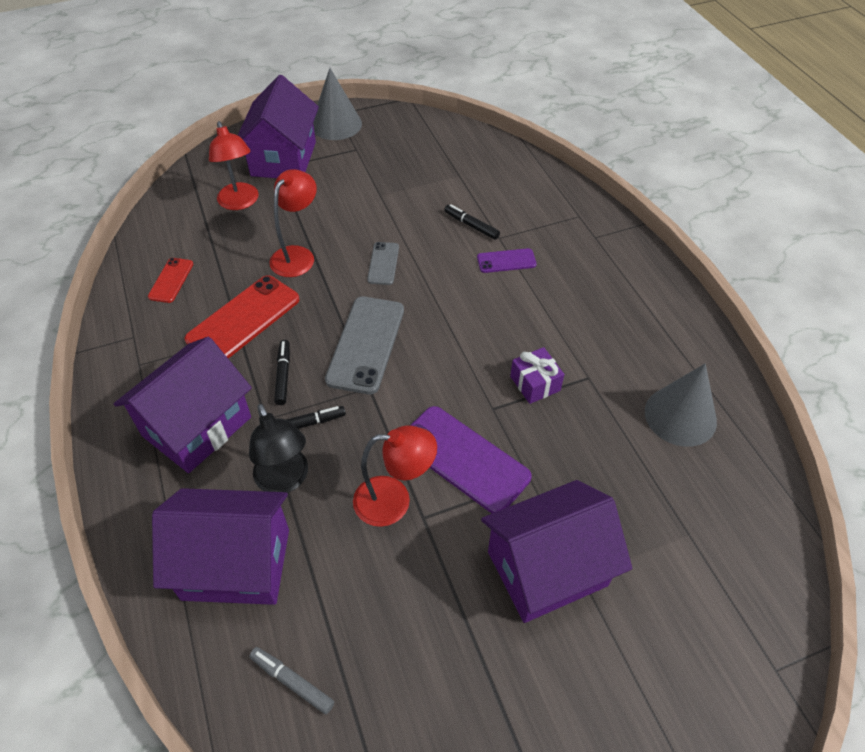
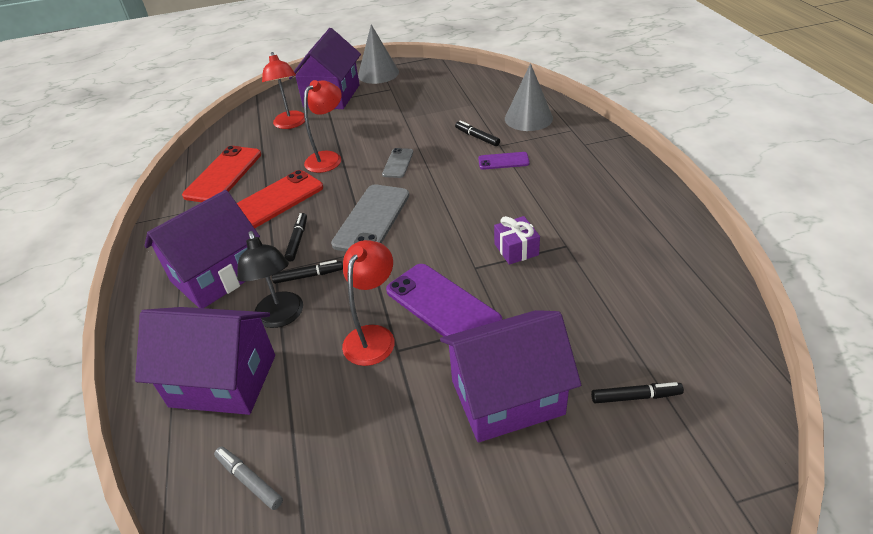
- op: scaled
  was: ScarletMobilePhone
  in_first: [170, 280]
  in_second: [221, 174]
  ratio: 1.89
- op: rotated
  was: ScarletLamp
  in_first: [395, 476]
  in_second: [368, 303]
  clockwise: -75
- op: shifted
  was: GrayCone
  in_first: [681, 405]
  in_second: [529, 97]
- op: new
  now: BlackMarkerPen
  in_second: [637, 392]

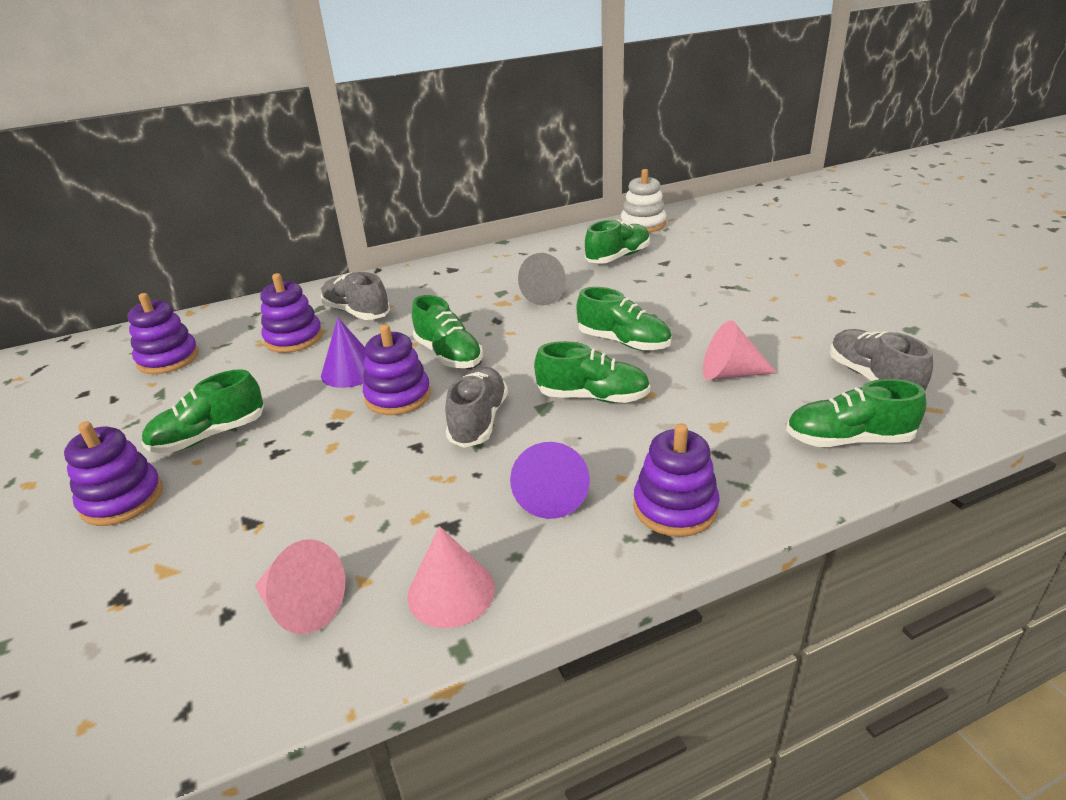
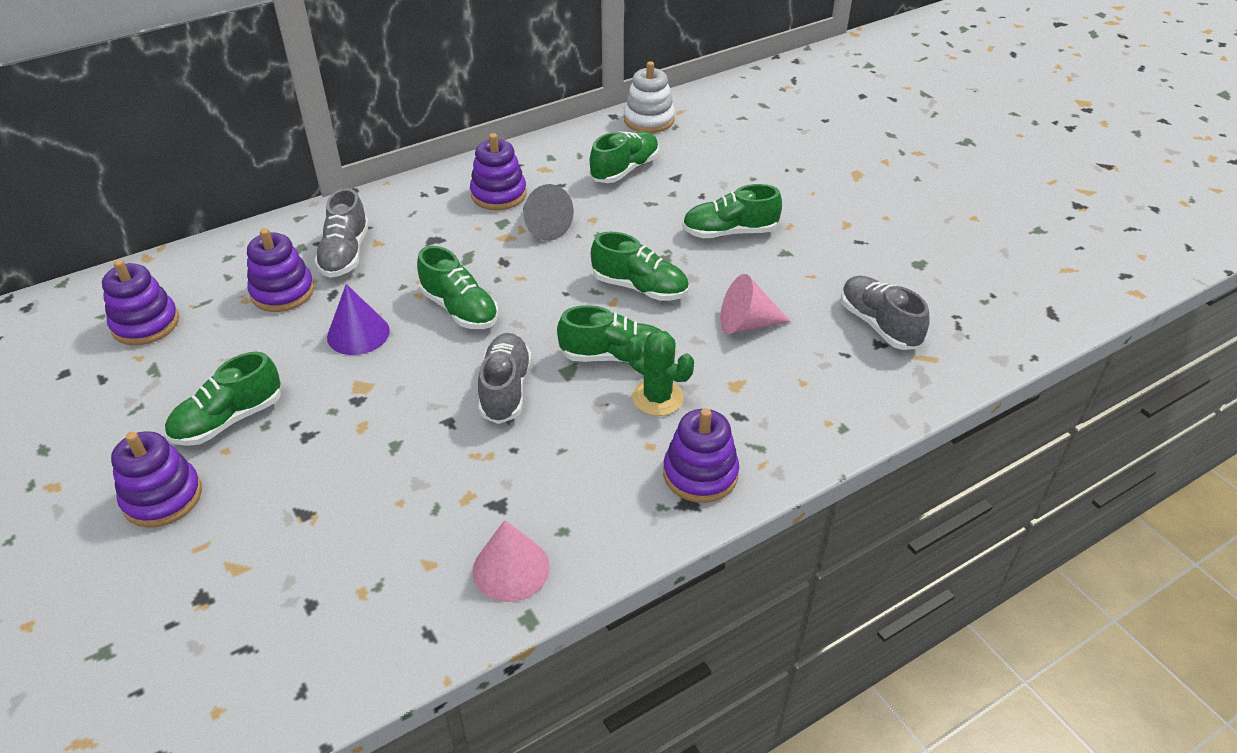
- op: gone
  was: PinkCone
  in_first: [300, 586]
- op: rotated
  was: GraySneaker
  in_first: [355, 296]
  in_second: [341, 233]
  clockwise: -120
- op: shifted
  was: PurpleStackingRings
  in_first: [397, 369]
  in_second: [498, 171]
- op: gone
  was: PurpleCone
  in_first: [550, 480]
- op: shifted
  was: EmeraldSneaker
  in_first: [856, 413]
  in_second: [732, 211]
- op: new
  now: EmeraldCactus
  in_second: [660, 373]

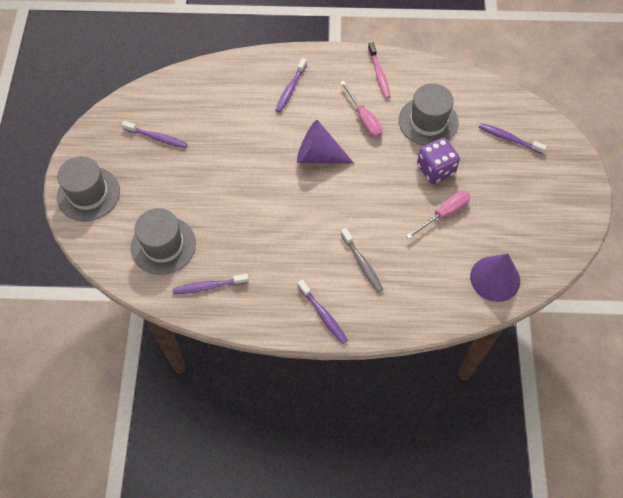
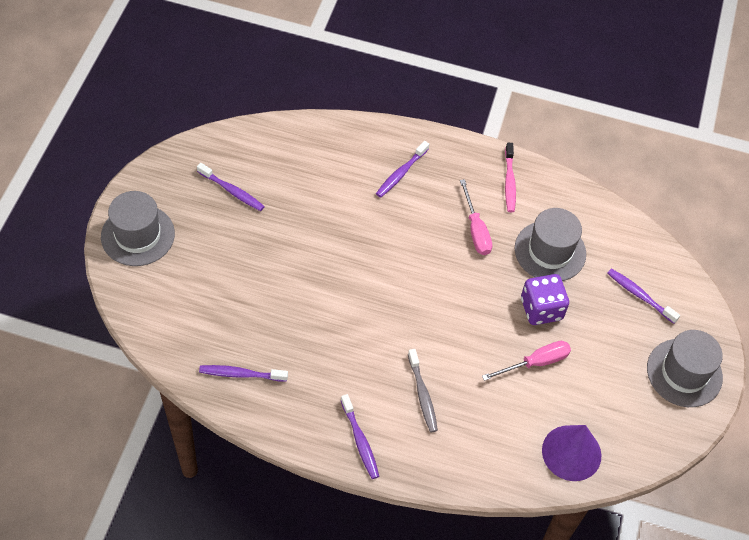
- op: shifted
  was: GrayHat
  in_first: [163, 241]
  in_second: [685, 368]
- op: gone
  was: PurpleCone
  in_first: [325, 142]

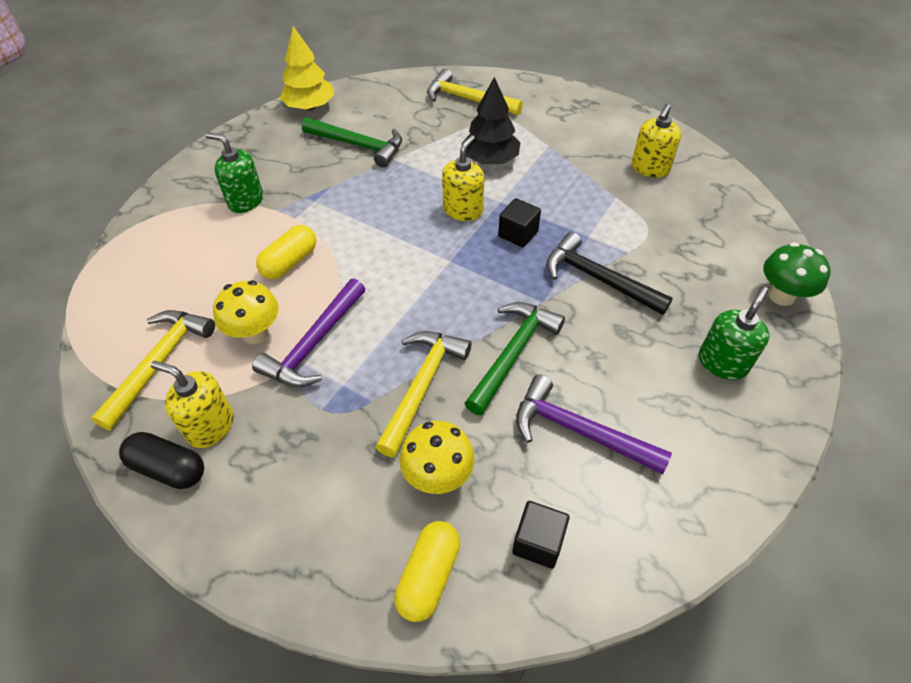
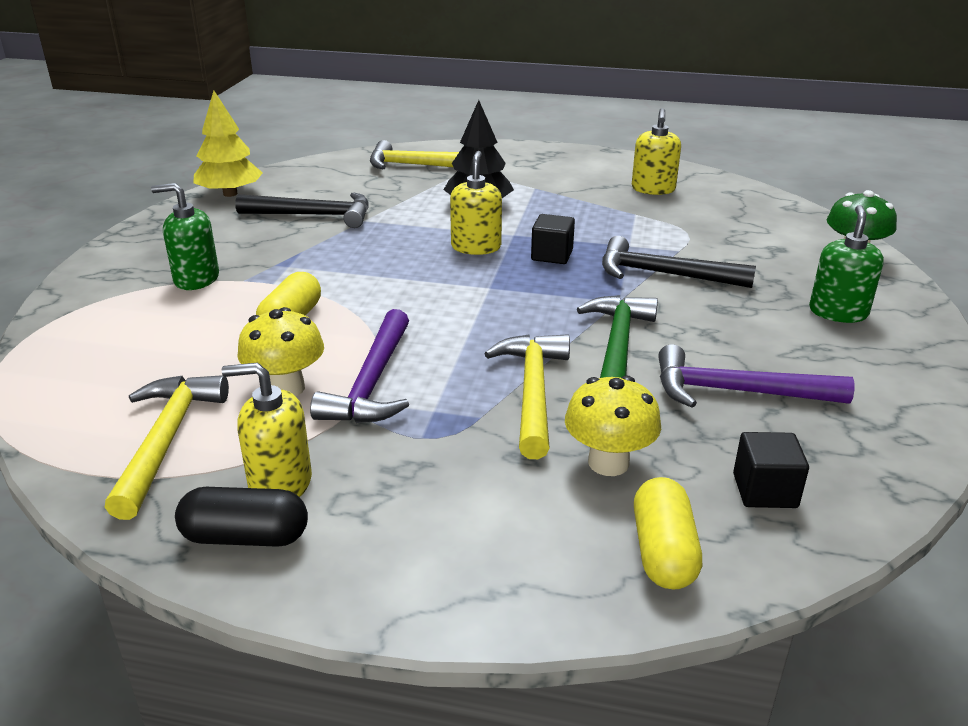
- op: repainted
  was: EmeraldHammer
  now: BlackHammer
  in_first: [352, 142]
  in_second: [302, 210]

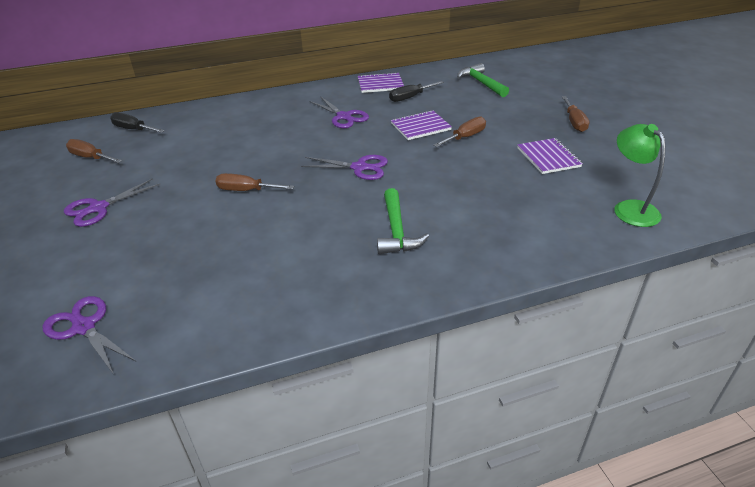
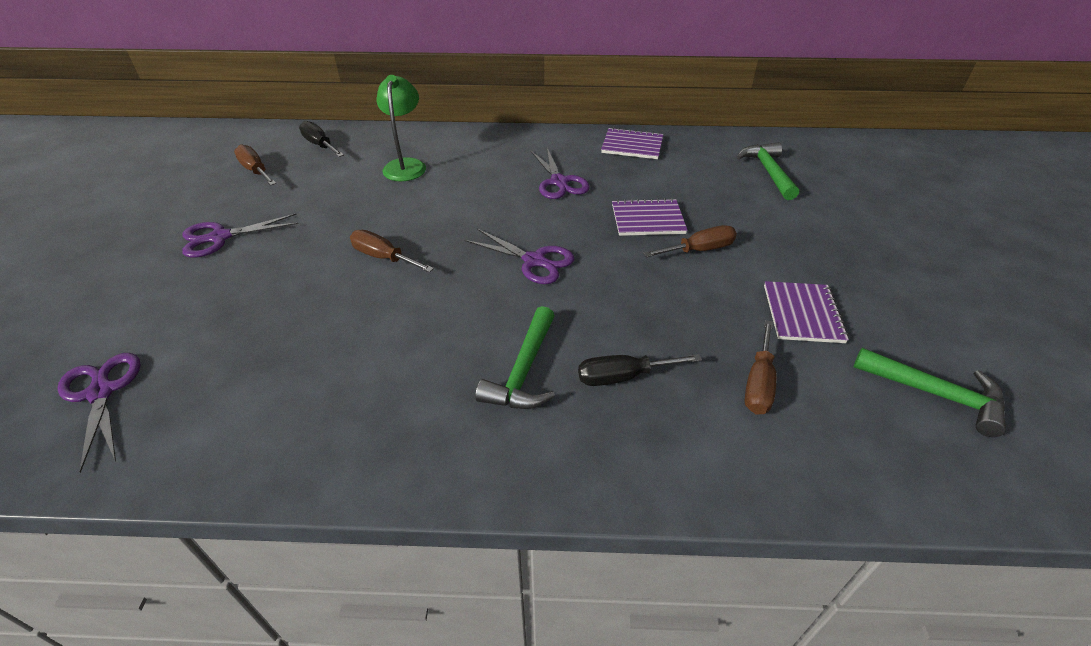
- op: shifted
  was: BlackFlatScrewdriver
  in_first: [416, 91]
  in_second: [640, 370]
- op: shifted
  was: DarkBrownFlatScrewdriver
  in_first: [576, 114]
  in_second: [760, 367]
- op: shifted
  was: EmeraldLamp
  in_first: [639, 175]
  in_second: [401, 128]
- op: new
  now: EmeraldHammer
  in_second: [930, 392]

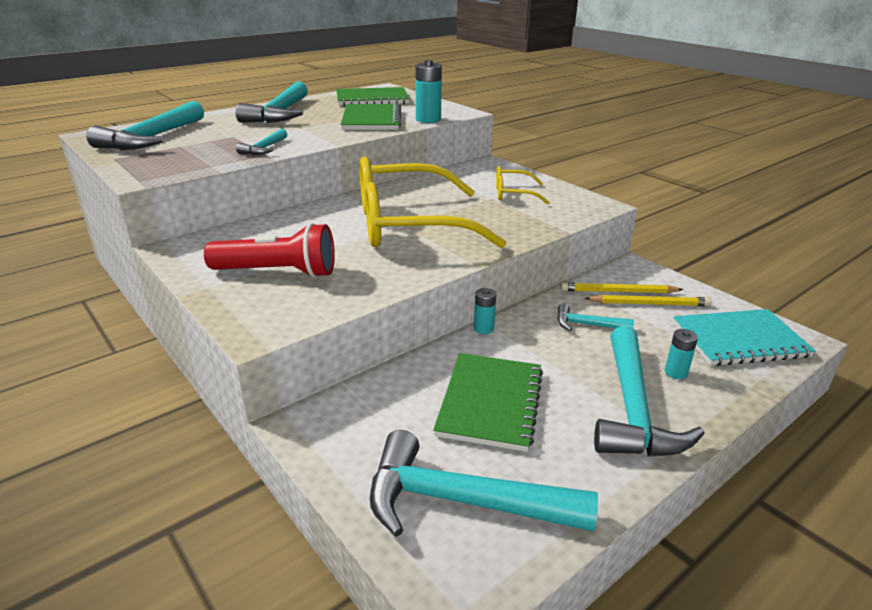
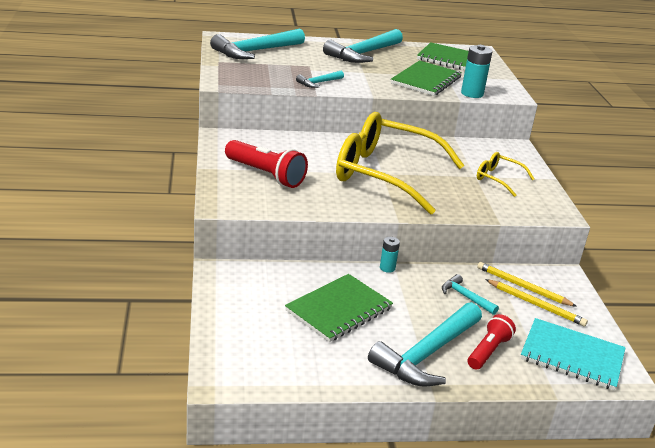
- op: gone
  was: AquaHammer
  in_first: [484, 483]
- op: swapped
  was: AquaAaBattery
  now: ScarletFlashlight
  in_first: [681, 354]
  in_second: [492, 342]

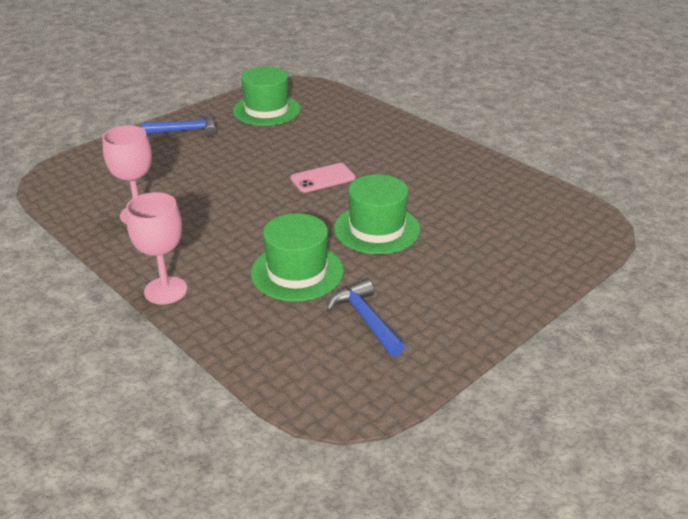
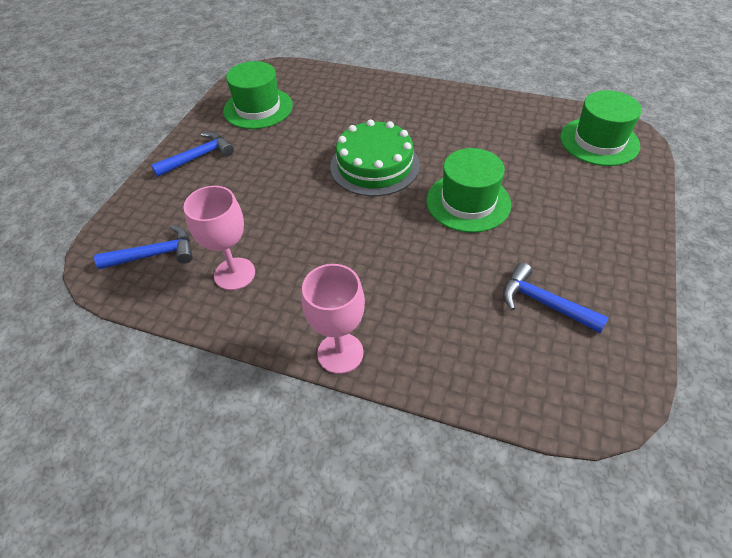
- op: shifted
  was: EmeraldHat
  in_first: [297, 257]
  in_second: [601, 128]
- op: swapped
  was: PinkMobilePhone
  now: EmeraldLayerCake
  in_first: [322, 178]
  in_second: [375, 157]
- op: new
  now: RoyalBlueHammer
  in_second: [143, 247]

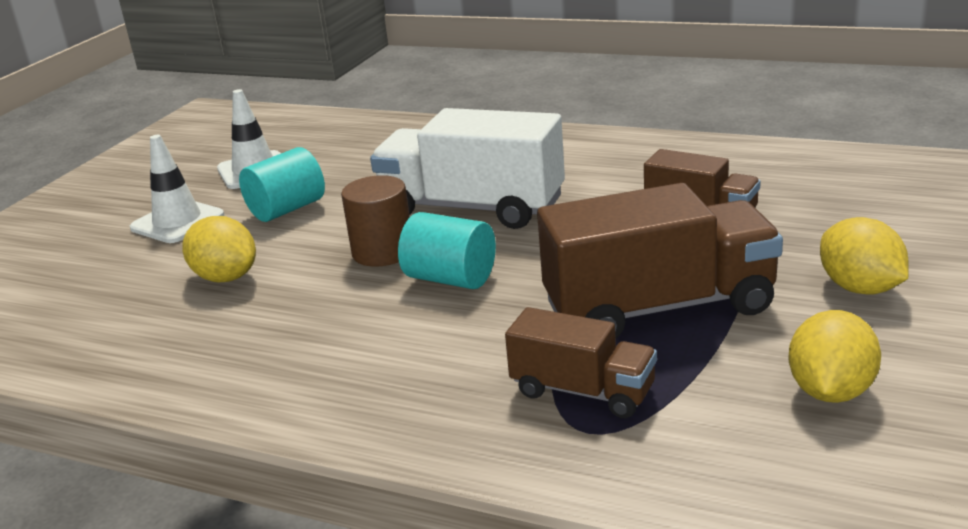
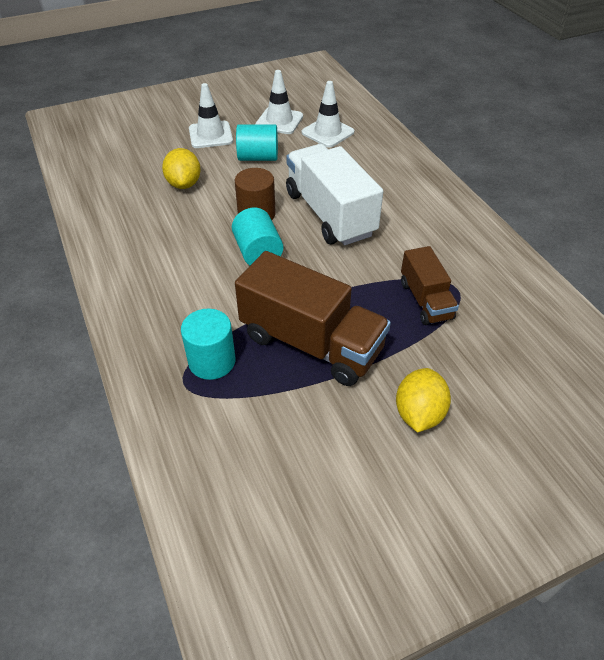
- op: swapped
  was: DarkBrownToyTruck
  now: AquaSolidCylinder
  in_first: [581, 362]
  in_second: [208, 344]
- op: gone
  was: GoldenCitrusFruit
  in_first: [834, 356]
- op: new
  now: PureWhiteTrafficCone
  in_second: [328, 114]

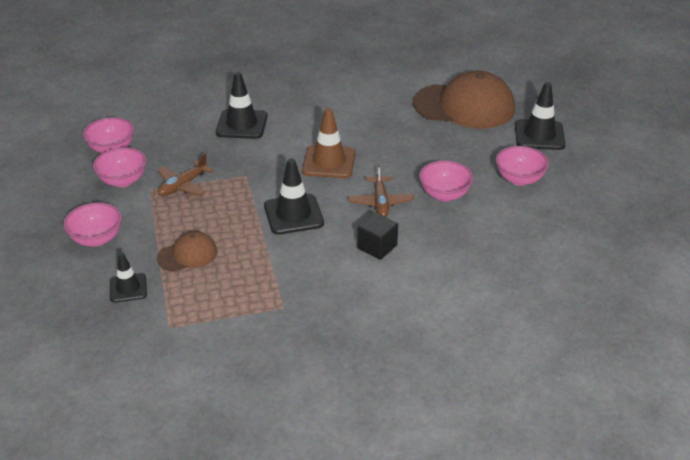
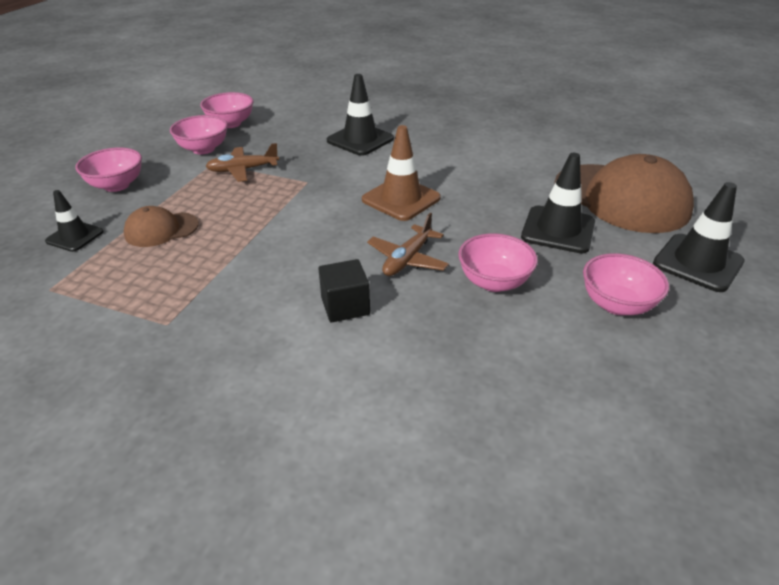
- op: rotated
  was: DarkBrownCap
  in_first: [187, 251]
  in_second: [161, 226]
  clockwise: 150
- op: shifted
  was: BlackTrafficCone
  in_first: [294, 197]
  in_second: [558, 203]

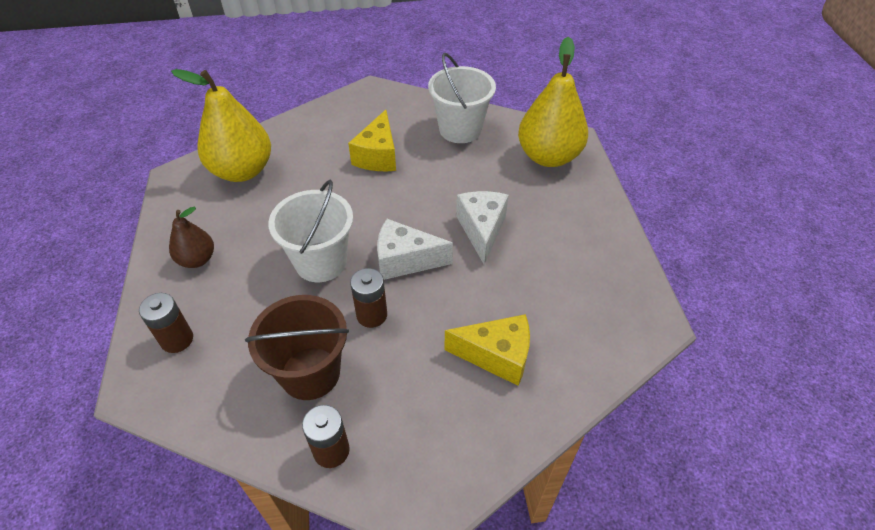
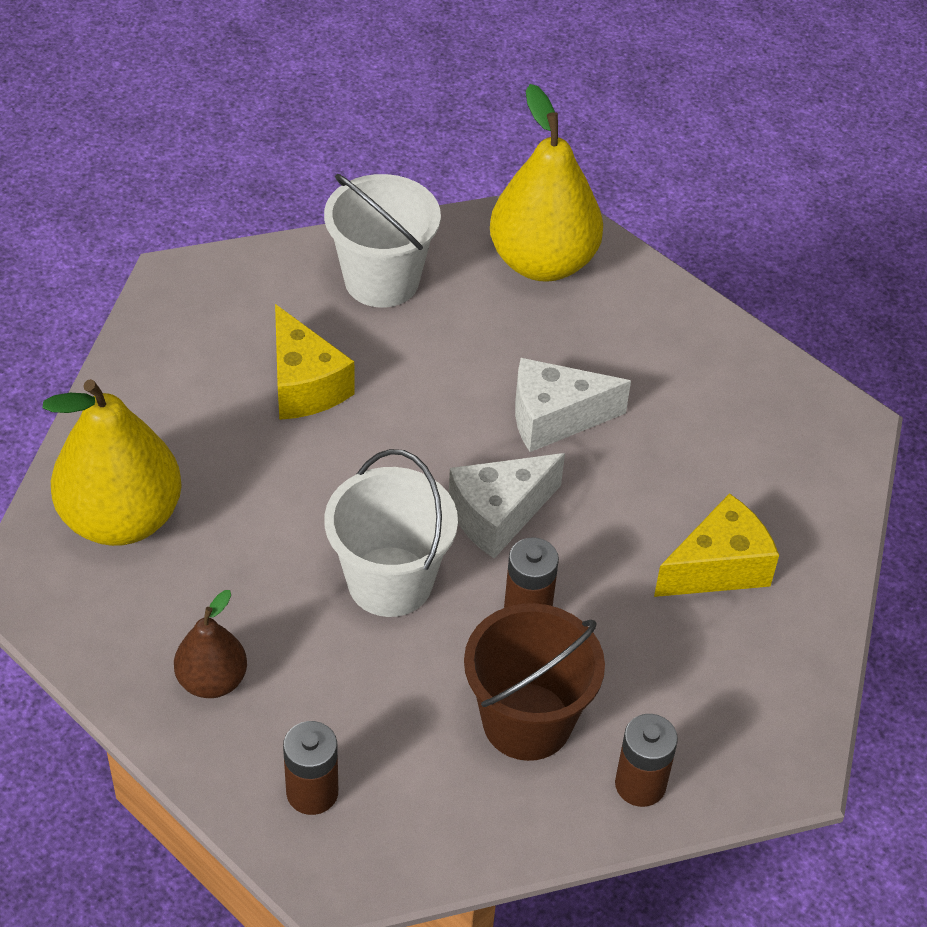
- op: rotated
  was: PureWhitePieceOfCheese
  in_first: [482, 228]
  in_second: [573, 405]
  clockwise: -60

